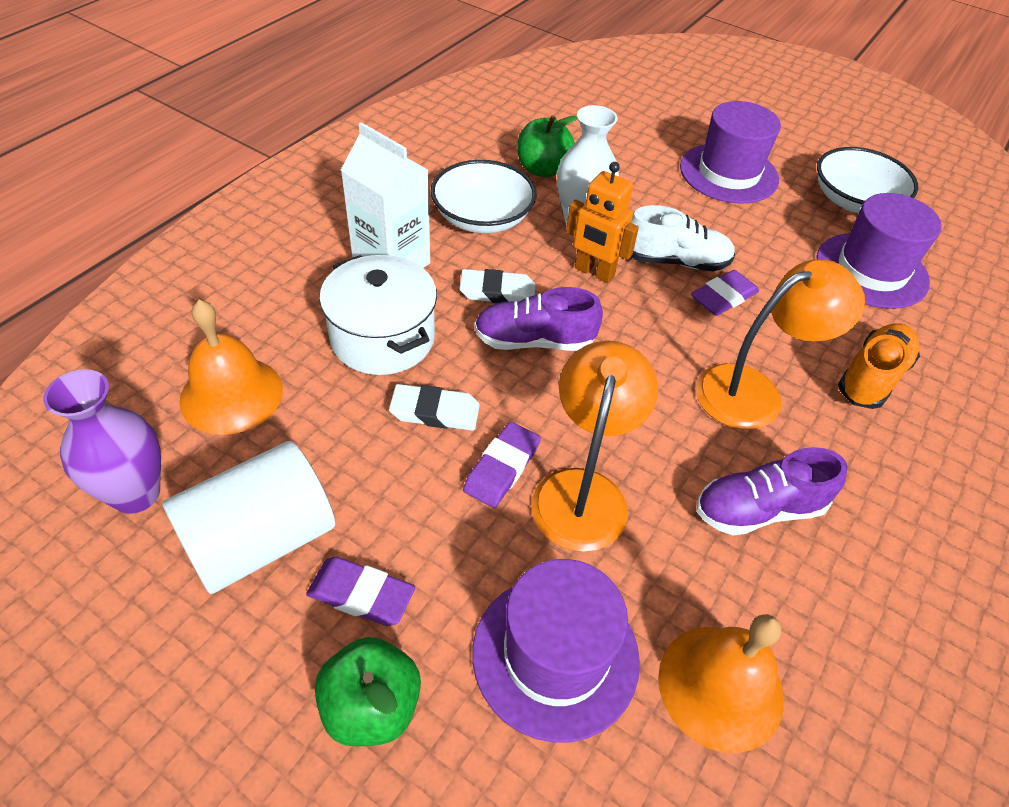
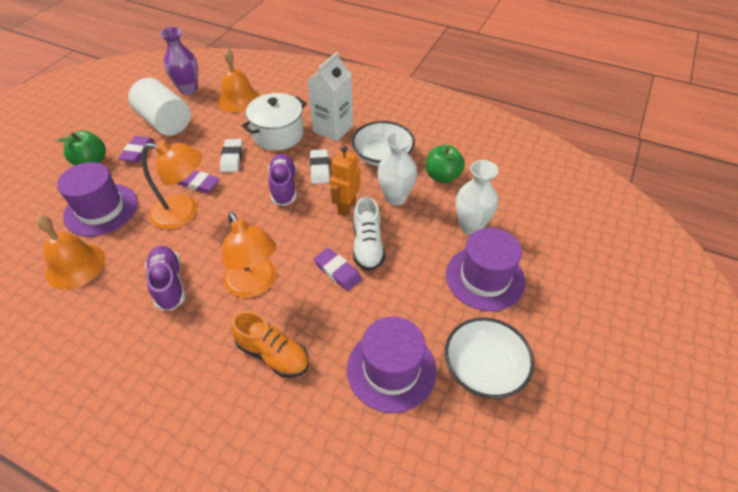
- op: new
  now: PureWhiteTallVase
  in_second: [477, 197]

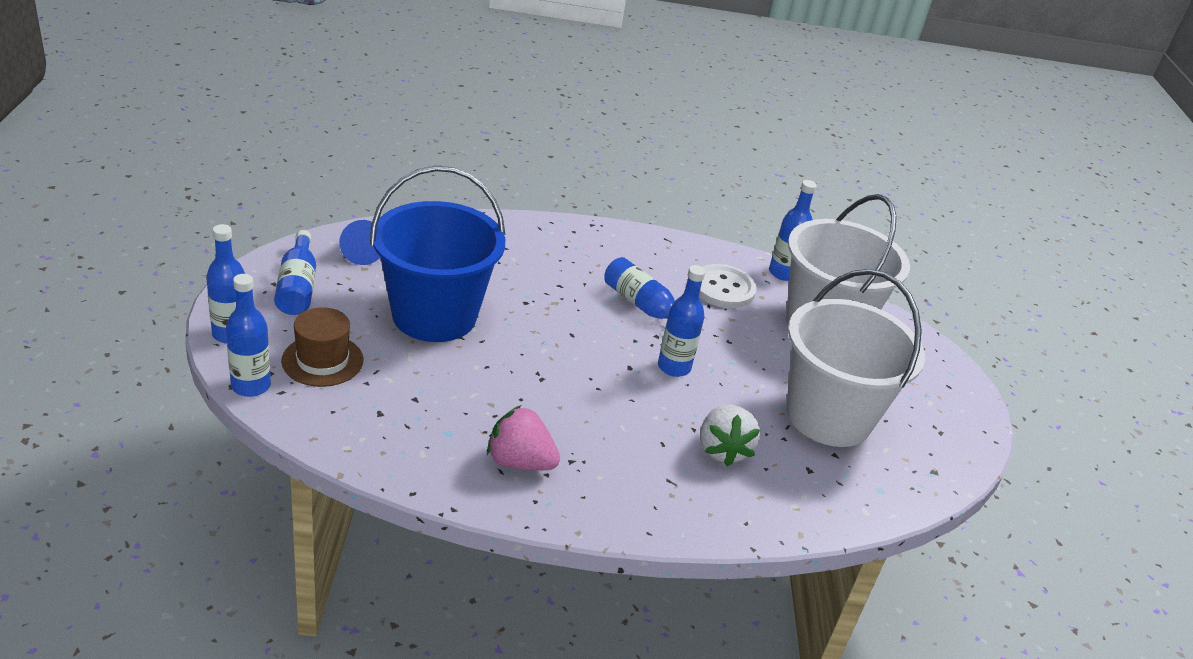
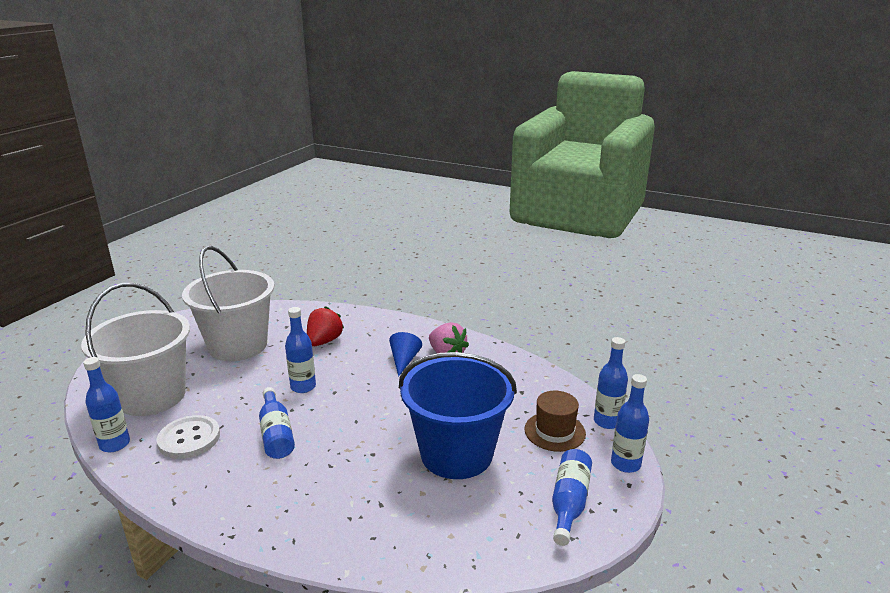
- op: shifted
  was: RoyalBlueCone
  in_first: [359, 242]
  in_second: [405, 354]
- op: repainted
  was: PureWhiteBerry
  now: ScarletBerry
  in_first: [730, 435]
  in_second: [325, 326]

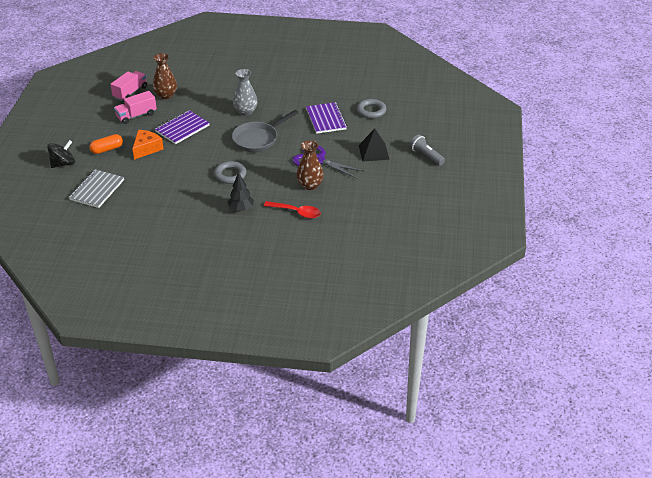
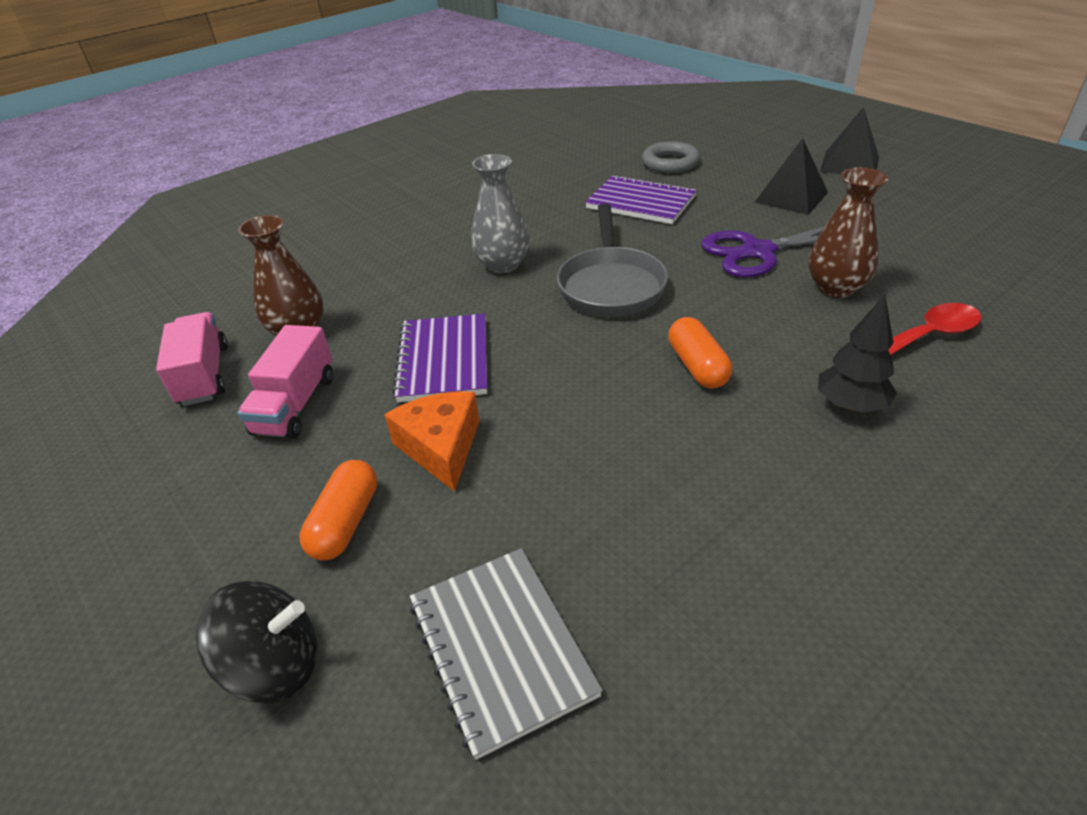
- op: rotated
  was: BlackToyTop
  in_first: [61, 154]
  in_second: [256, 642]
  clockwise: 75
- op: swapped
  was: GrayHoop
  now: BrightOrangePill
  in_first: [230, 172]
  in_second: [700, 353]
- op: swapped
  was: GrayFlashlight
  now: BlackPyramidShape
  in_first: [427, 150]
  in_second: [849, 140]

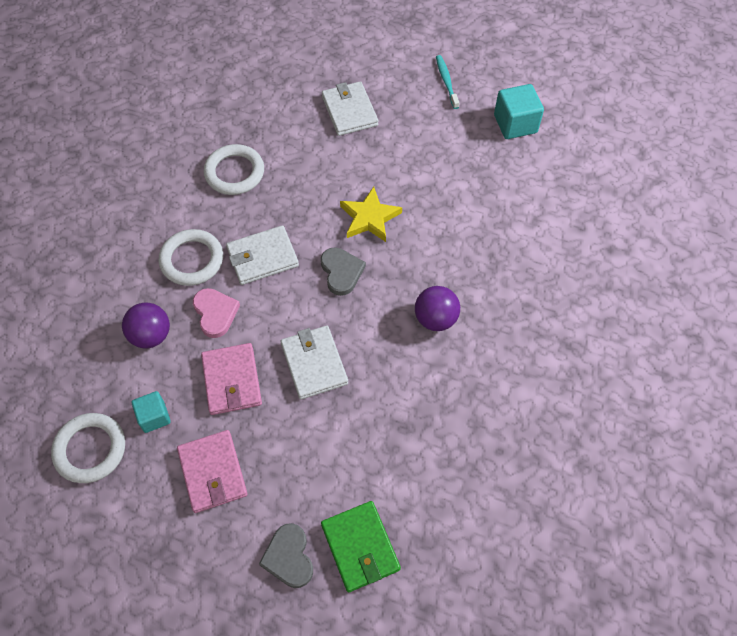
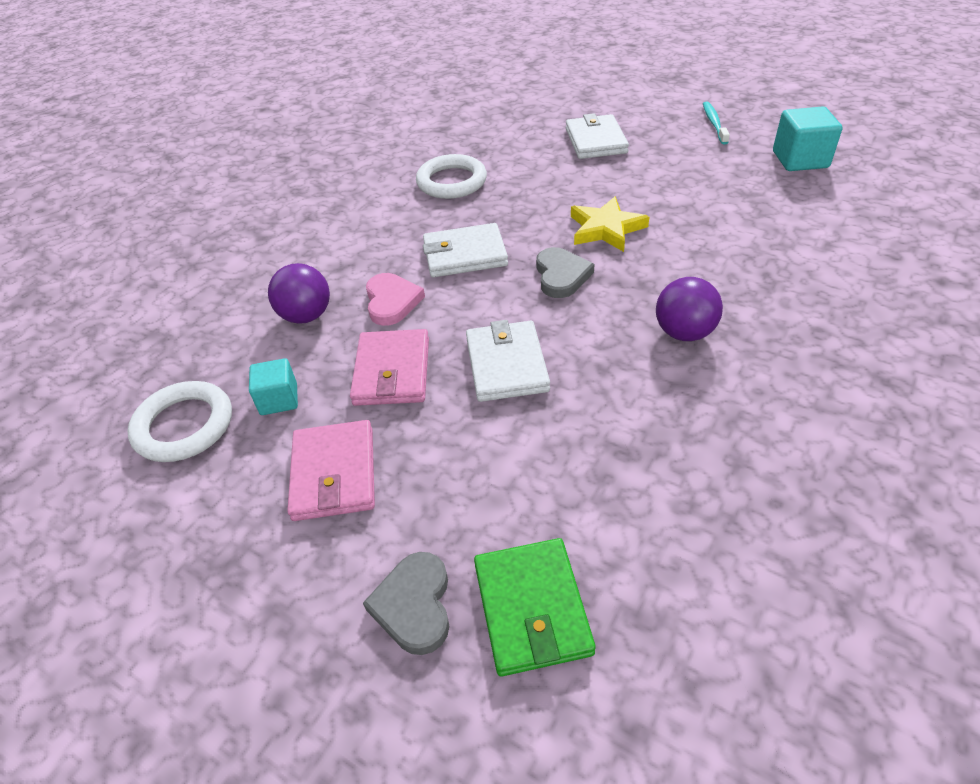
- op: gone
  was: PureWhiteHoop
  in_first: [191, 257]

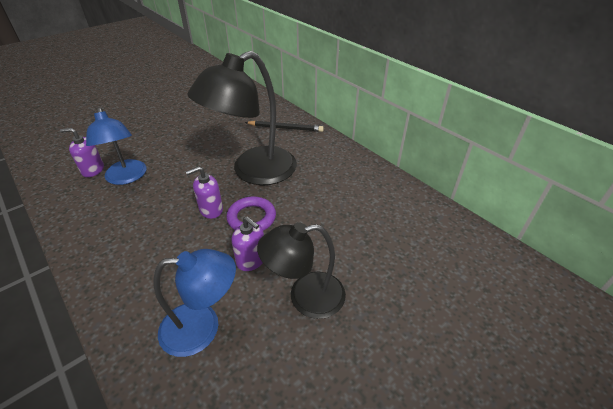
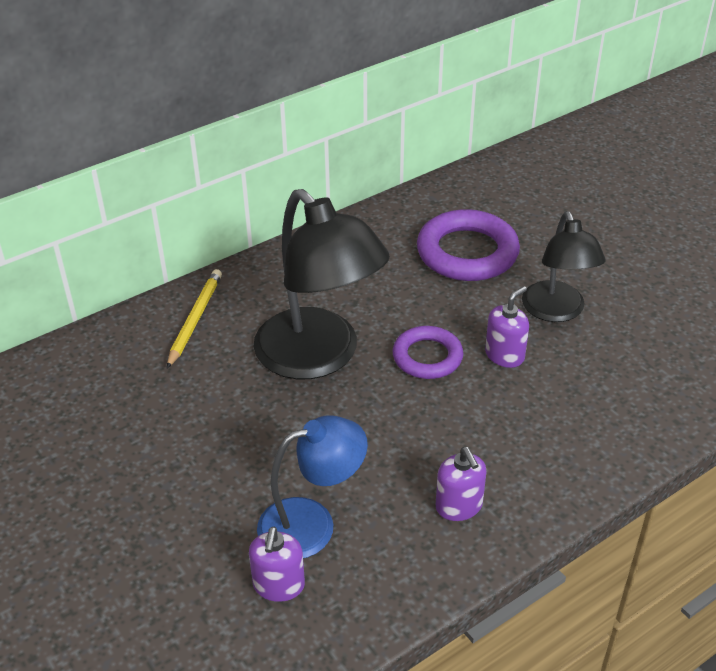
- op: gone
  was: RoyalBlueLamp
  in_first: [195, 303]
- op: shifted
  was: PurpleSoapDispenser
  in_first: [204, 192]
  in_second: [461, 484]
- op: repainted
  was: BlackPencil
  now: GoldenPencil
  in_first: [284, 126]
  in_second: [194, 318]
- op: new
  now: PurpleHoop
  in_second: [468, 245]

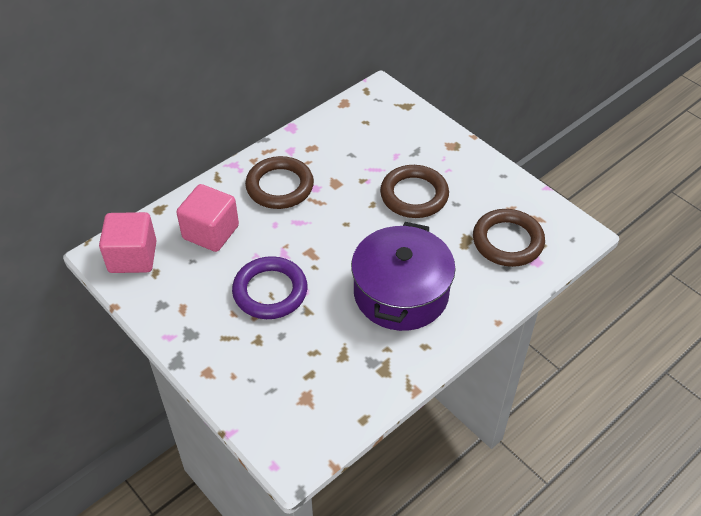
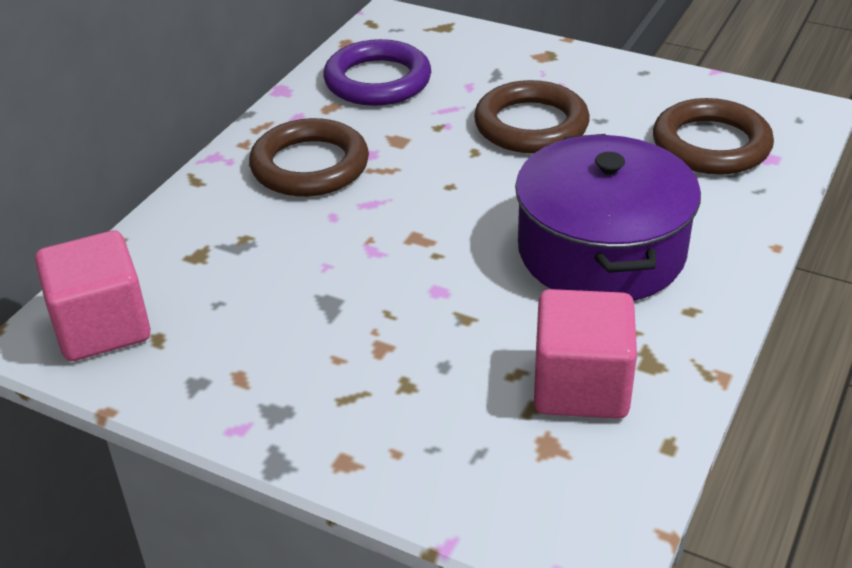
- op: shifted
  was: PinkBlock
  in_first: [207, 218]
  in_second: [585, 354]
- op: shifted
  was: PurpleHoop
  in_first: [270, 287]
  in_second: [377, 72]

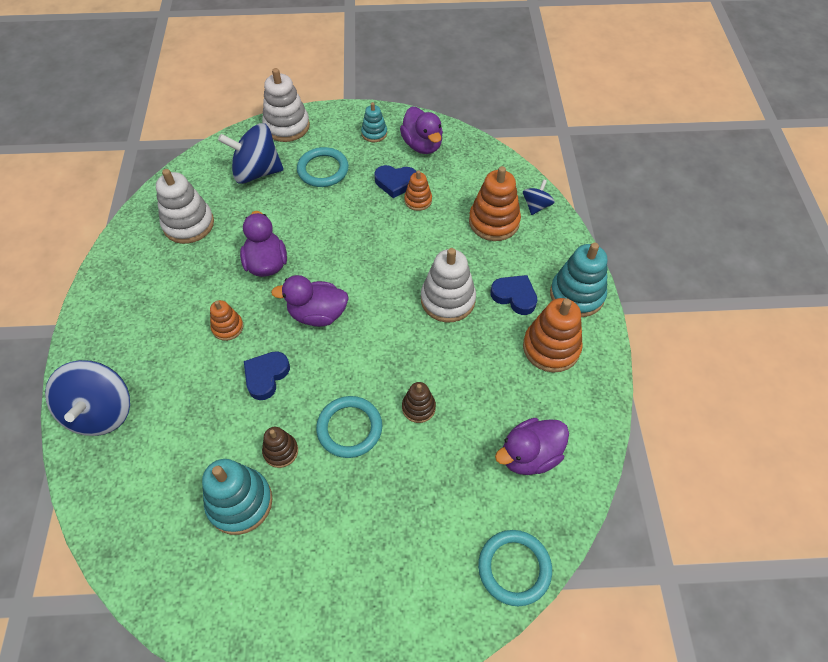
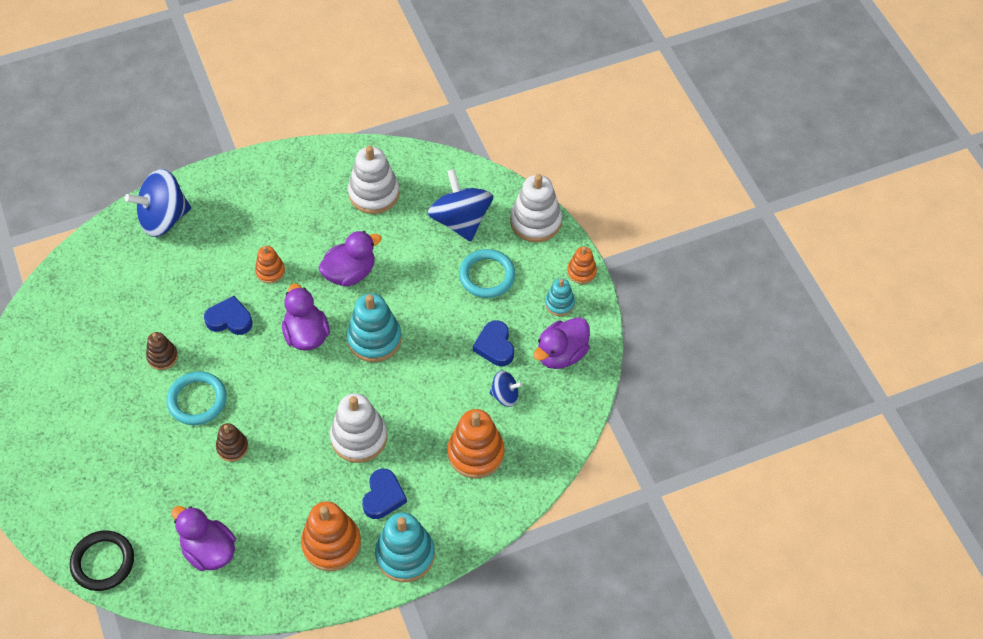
- op: shifted
  was: AquaStackingRings
  in_first: [237, 497]
  in_second: [374, 327]
- op: shifted
  was: BrightOrangeStackingRings
  in_first: [418, 190]
  in_second: [582, 265]
- op: repainted
  was: AquaHoop
  now: BlackHoop
  in_first: [515, 568]
  in_second: [102, 560]
- op: shifted
  was: RoyalBlueToyTop
  in_first: [539, 197]
  in_second: [505, 389]

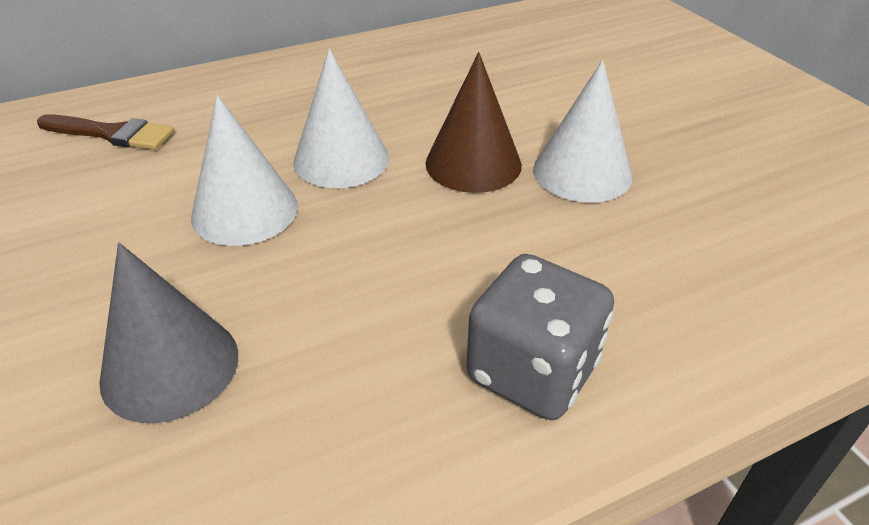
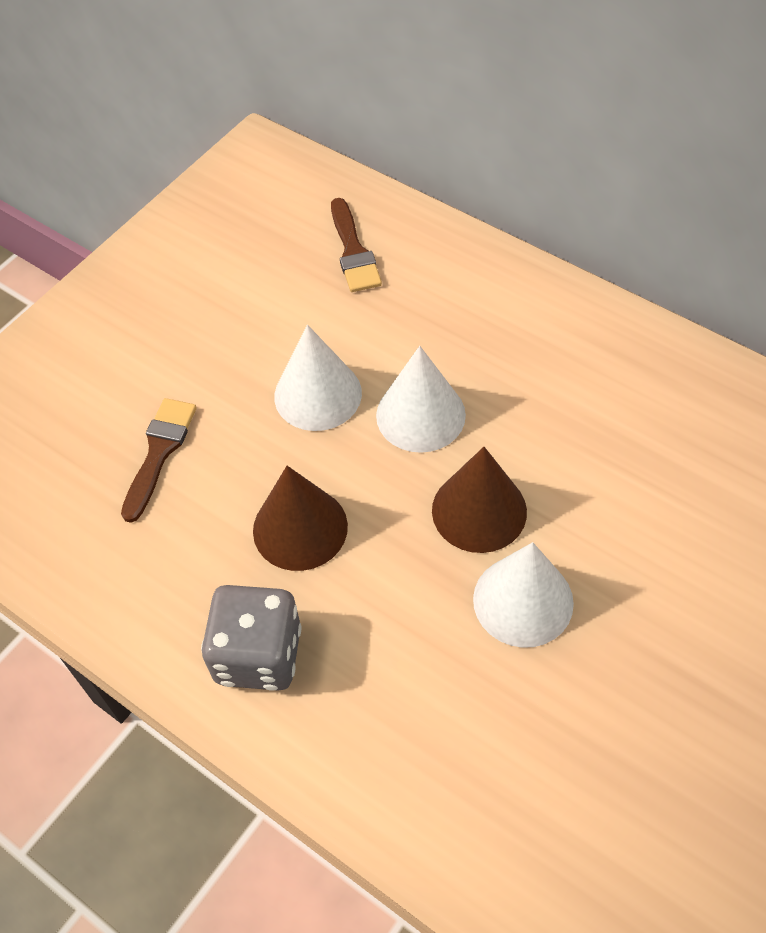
- op: swapped
  was: GrayCone
  now: DarkBrownBrush
  in_first: [168, 333]
  in_second: [159, 460]
- op: new
  now: DarkBrownCone
  in_second: [300, 518]

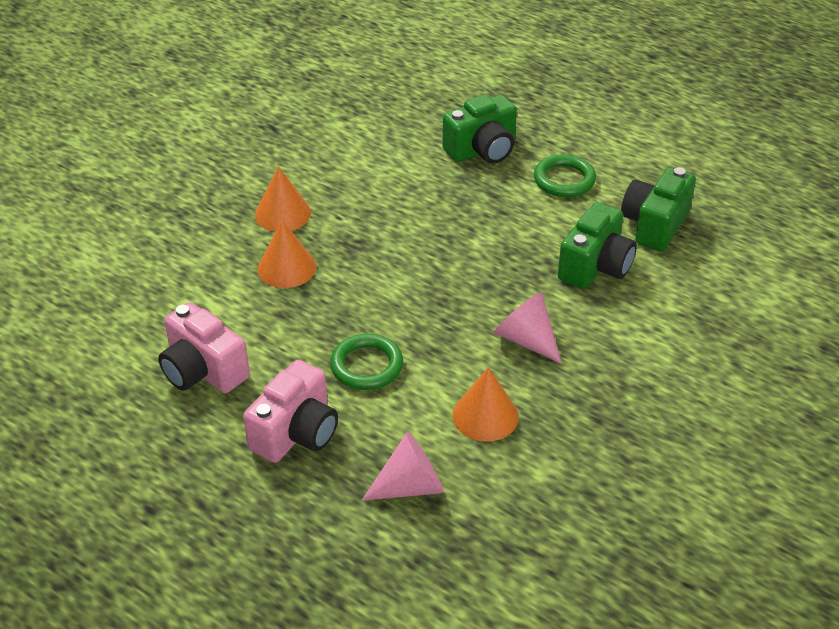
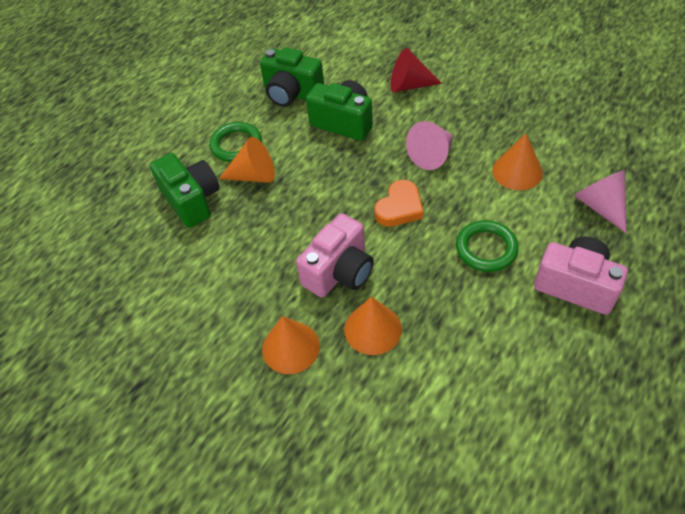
- op: shifted
  was: PinkPhotoCamera
  in_first: [204, 347]
  in_second: [335, 255]
- op: new
  now: BrightOrangeCone
  in_second: [247, 160]
- op: new
  now: BrightOrangeLoveHeart
  in_second: [399, 203]
- op: new
  now: ScarletCone
  in_second: [416, 70]

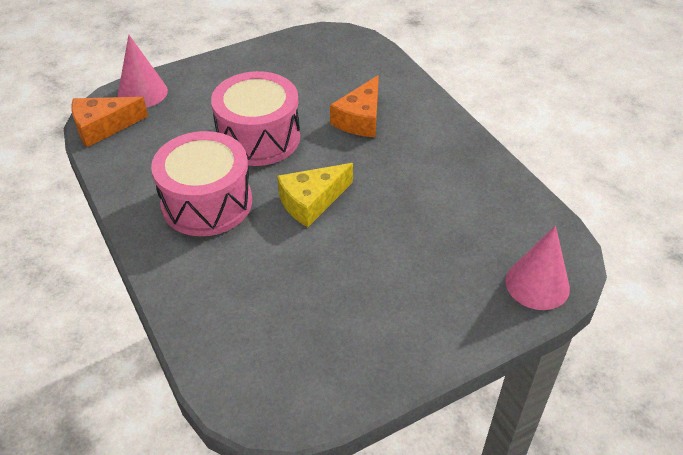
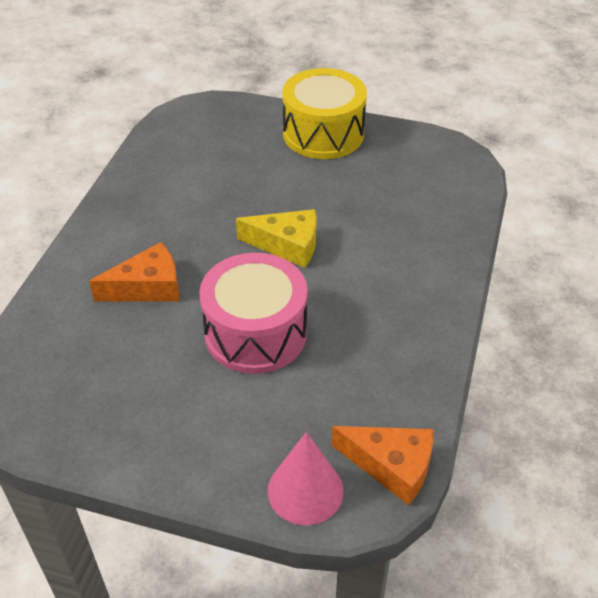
- op: gone
  was: PinkDrum
  in_first: [201, 183]
- op: gone
  was: PinkCone
  in_first: [537, 268]
- op: new
  now: GoldenDrum
  in_second: [324, 113]

